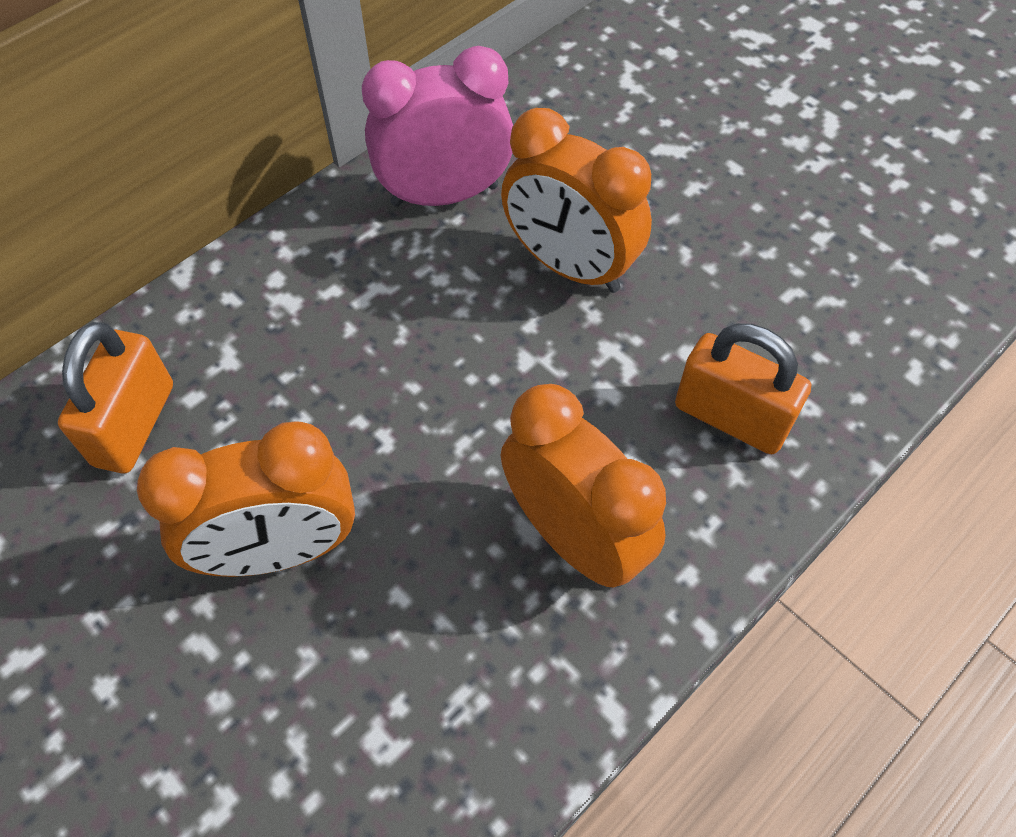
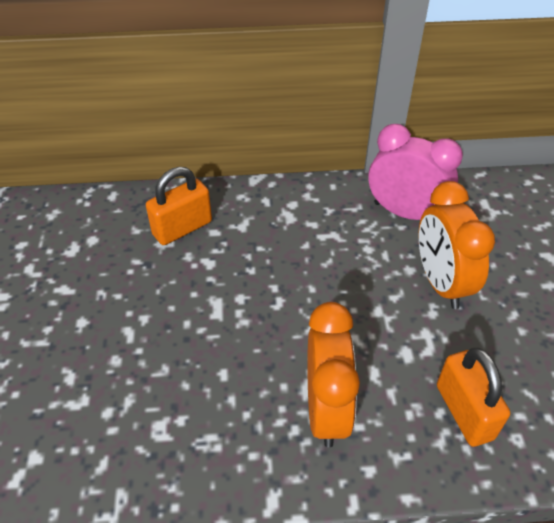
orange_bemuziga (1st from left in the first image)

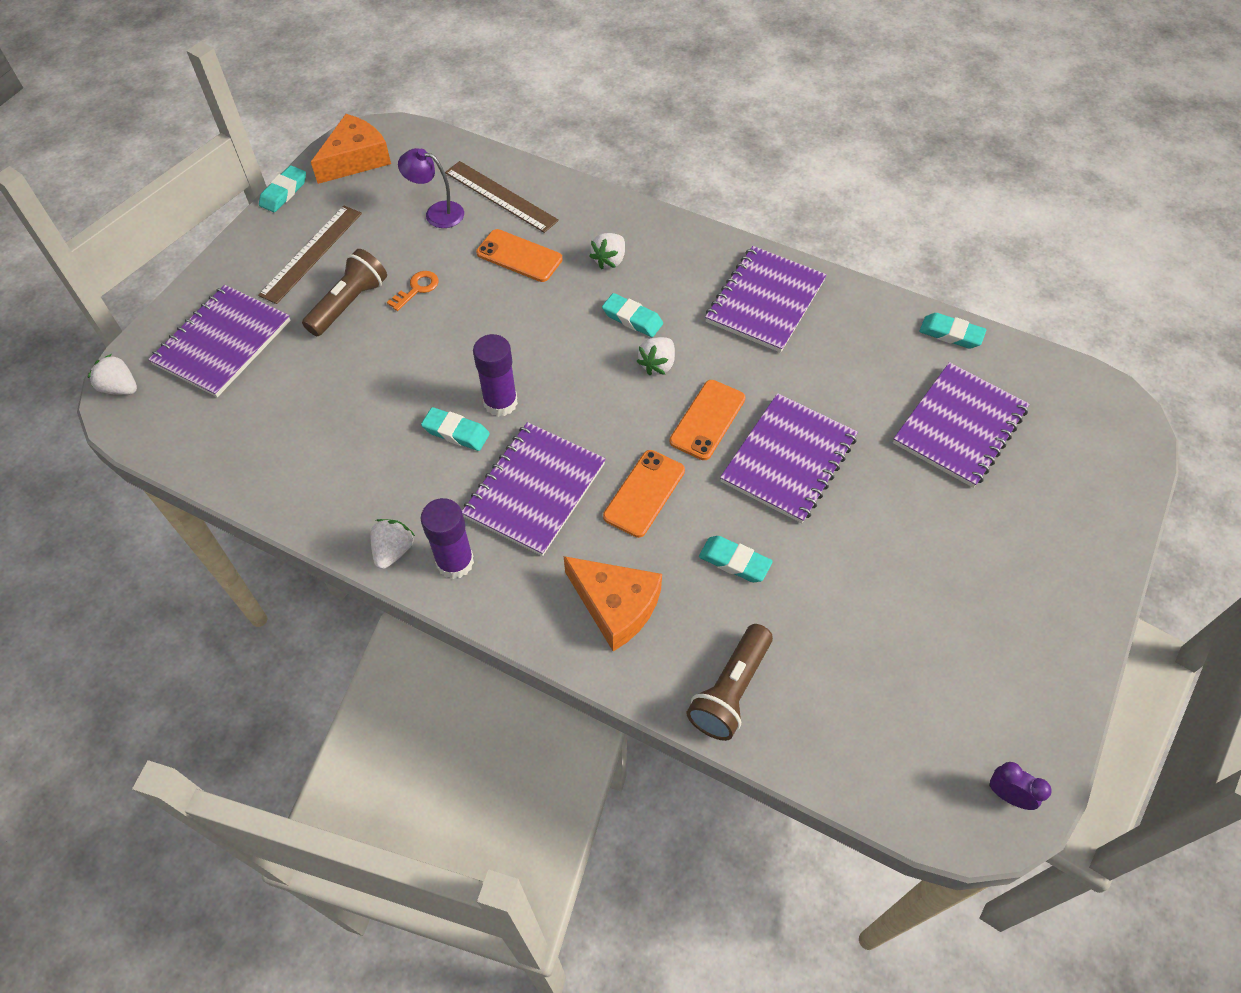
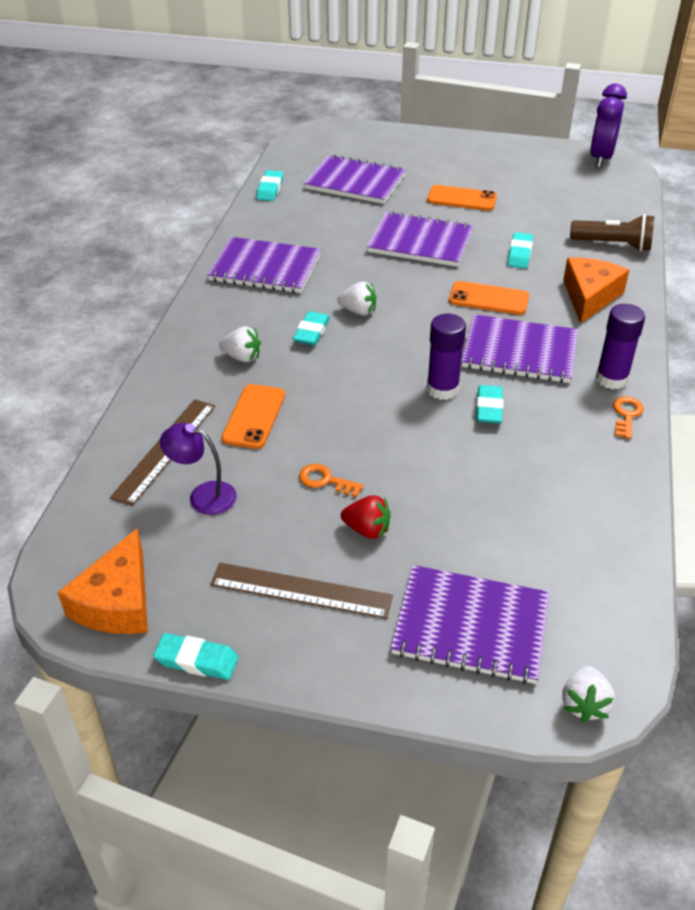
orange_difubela (1st from left)
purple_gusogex
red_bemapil
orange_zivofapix (2nd from left)
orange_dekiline (2nd from left)
purple_bemuziga

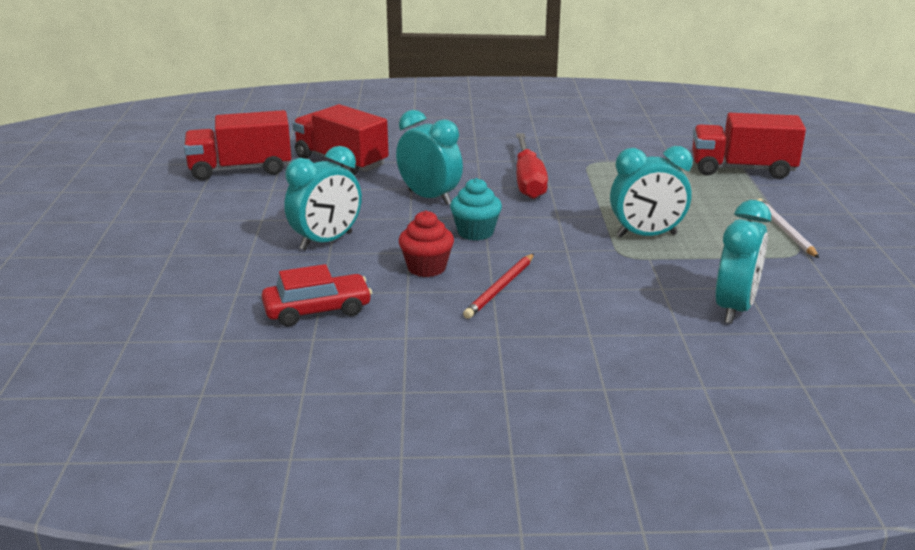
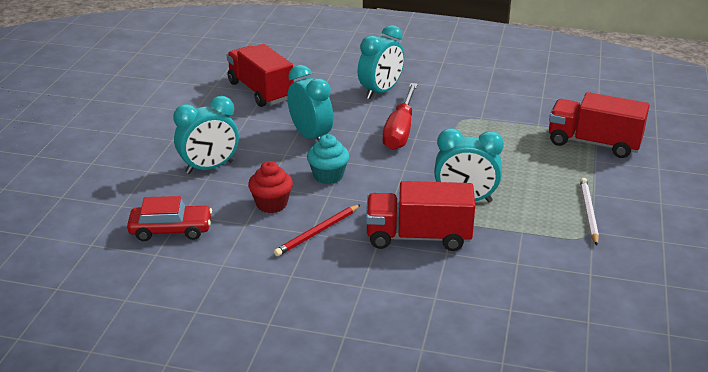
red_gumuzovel (2nd from left)
turquoise_bemuziga (3rd from left)

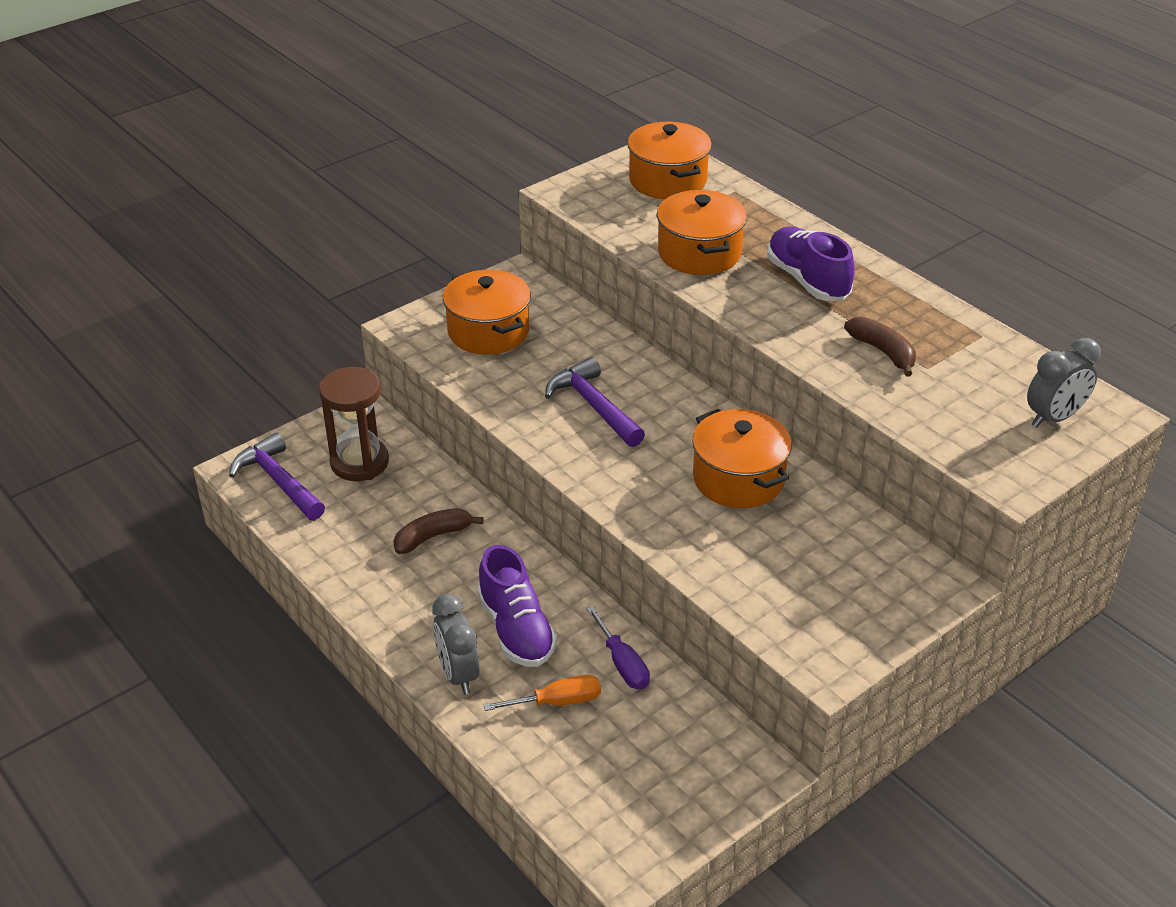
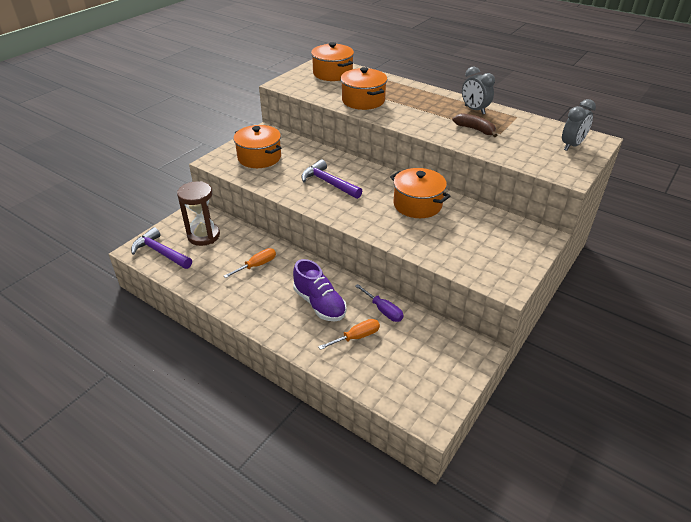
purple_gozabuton (2nd from left in the first image)
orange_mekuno (1st from left)
grey_bemuziga (1st from left)

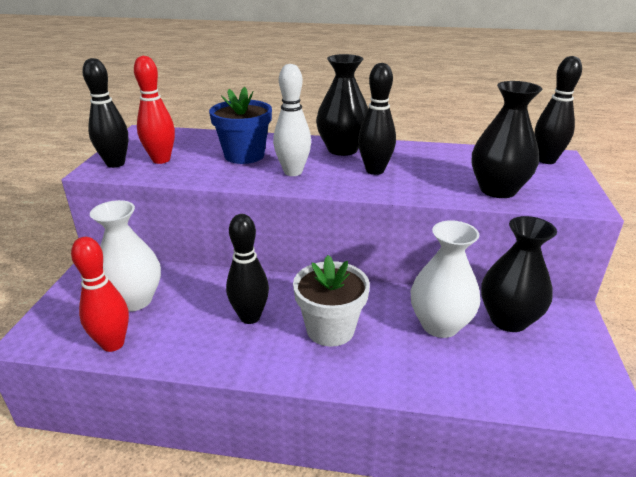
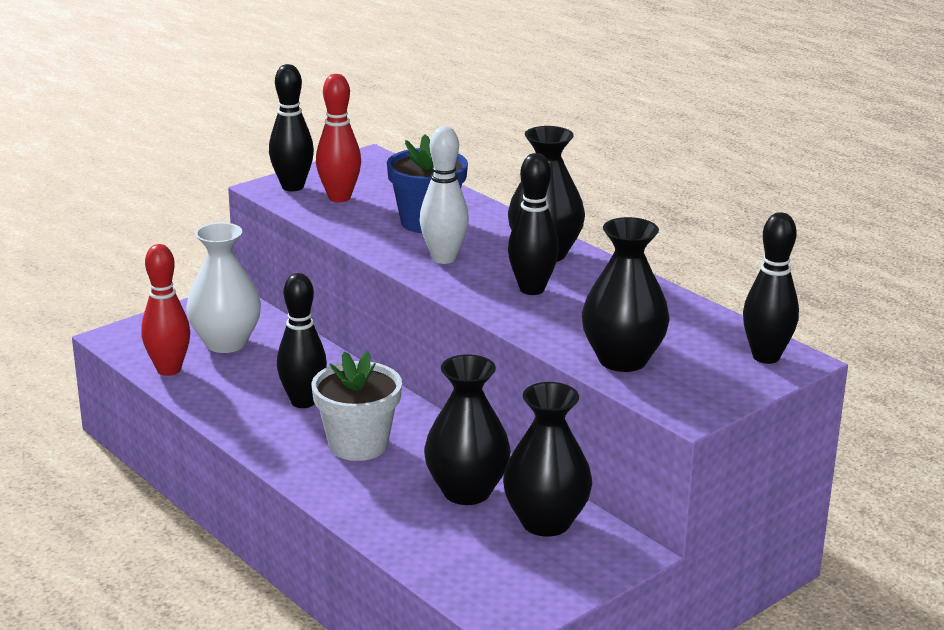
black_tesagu (1st from left)

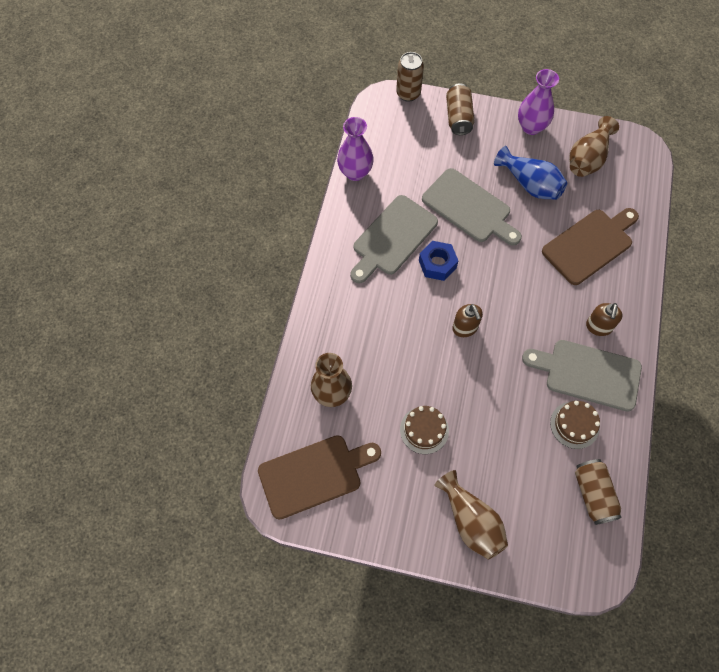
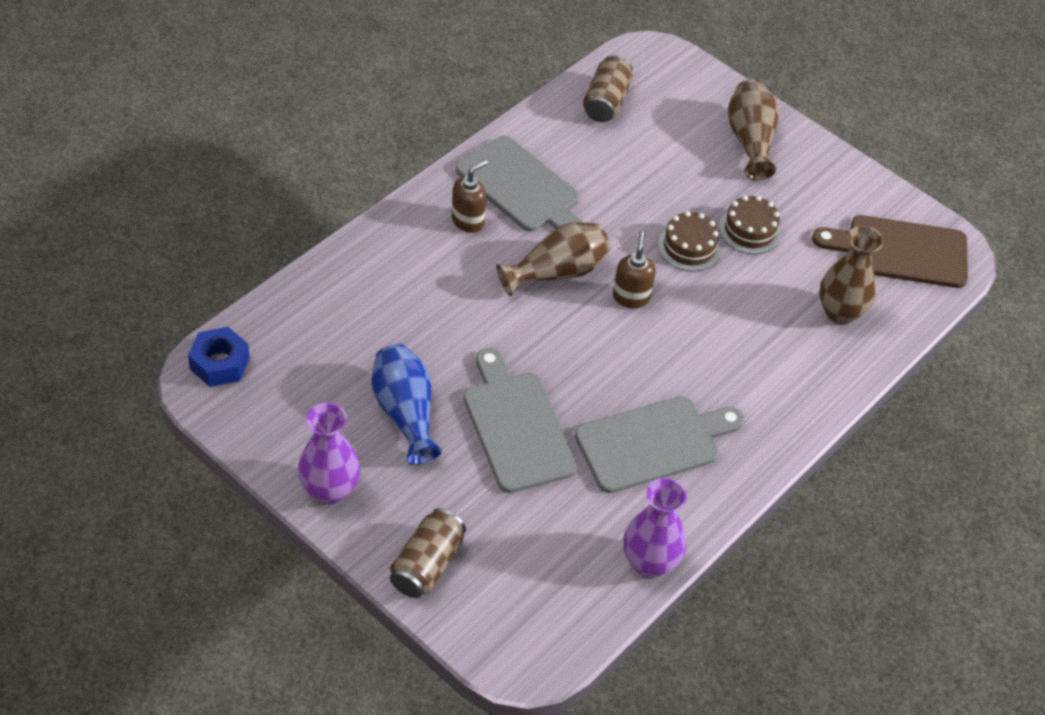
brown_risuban (1st from left in the first image)
brown_tesagu (1st from left)
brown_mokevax (2nd from left in the first image)
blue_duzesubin
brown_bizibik (1st from left)

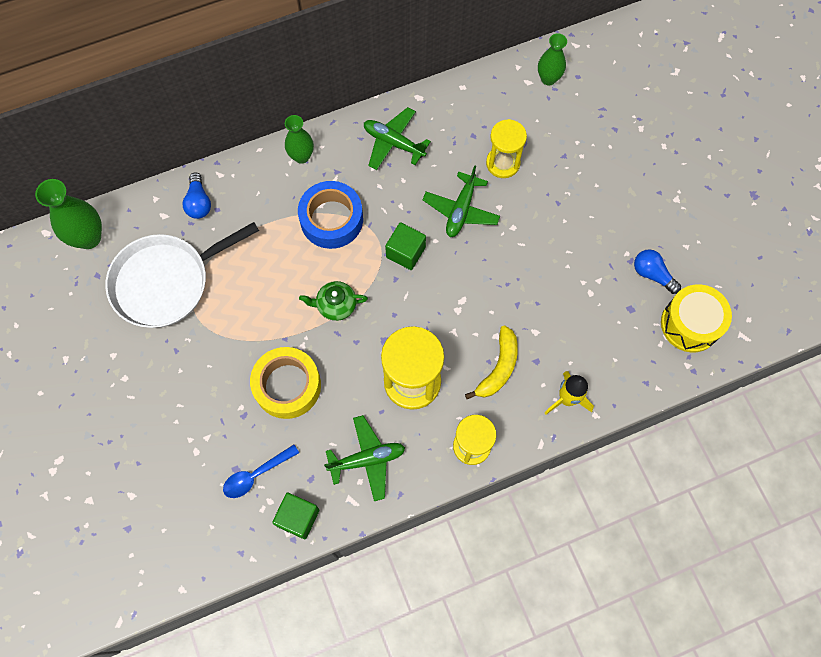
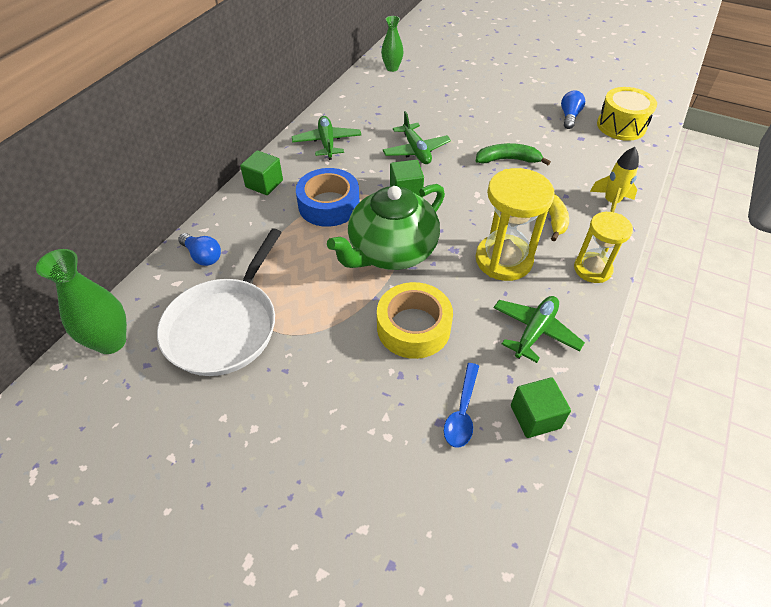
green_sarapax (1st from left)
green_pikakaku (1st from left)
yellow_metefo (3rd from left in the first image)
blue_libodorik (2nd from left)
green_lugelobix
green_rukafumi

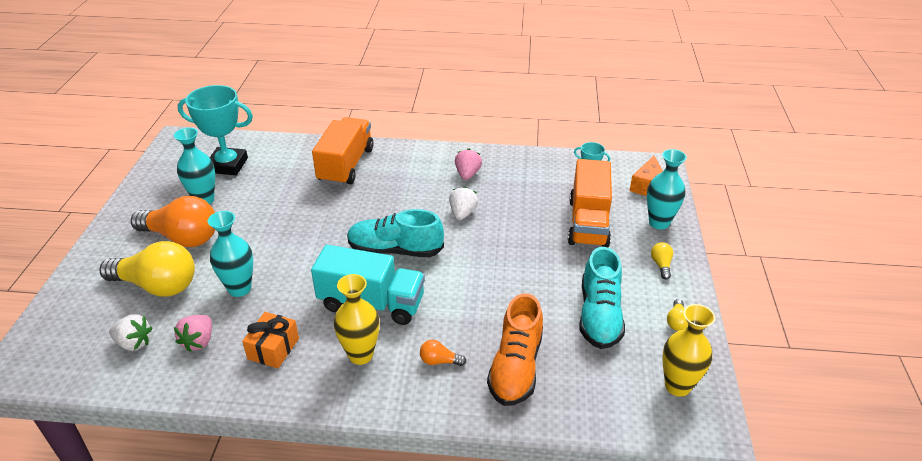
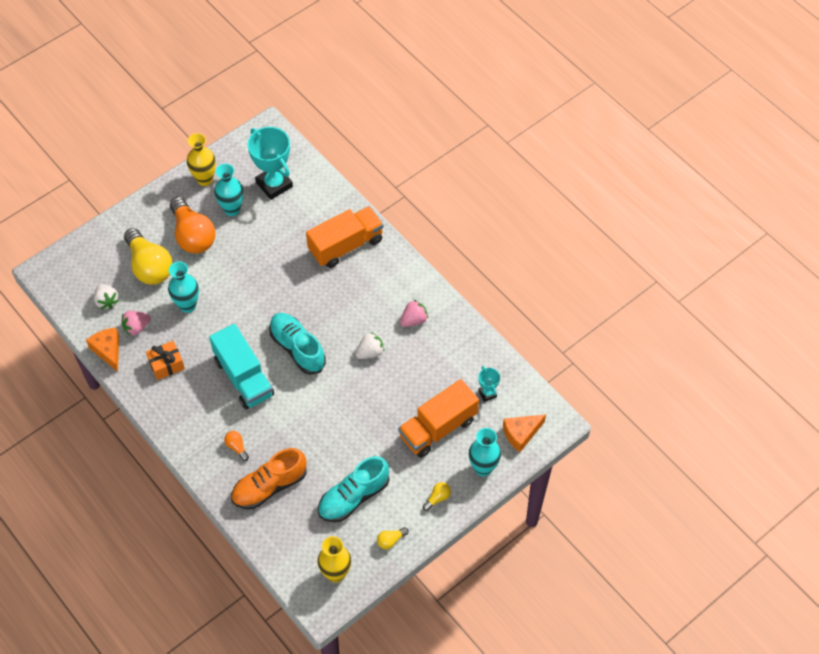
yellow_tesagu (1st from left)
orange_difubela (1st from left)

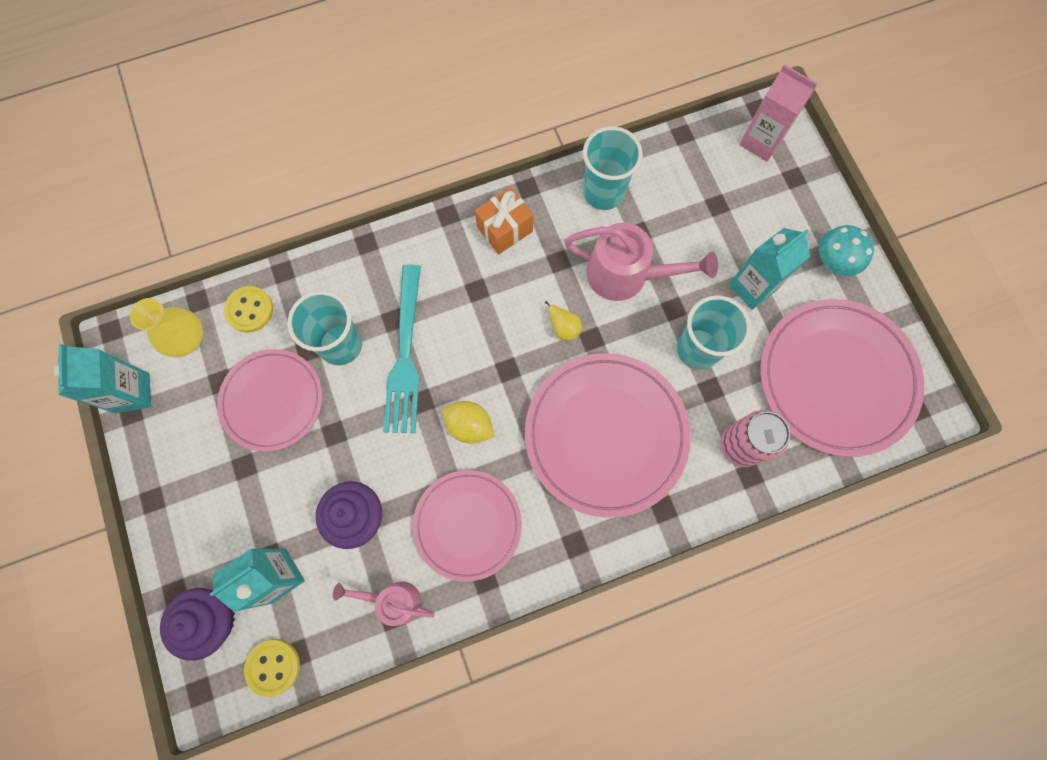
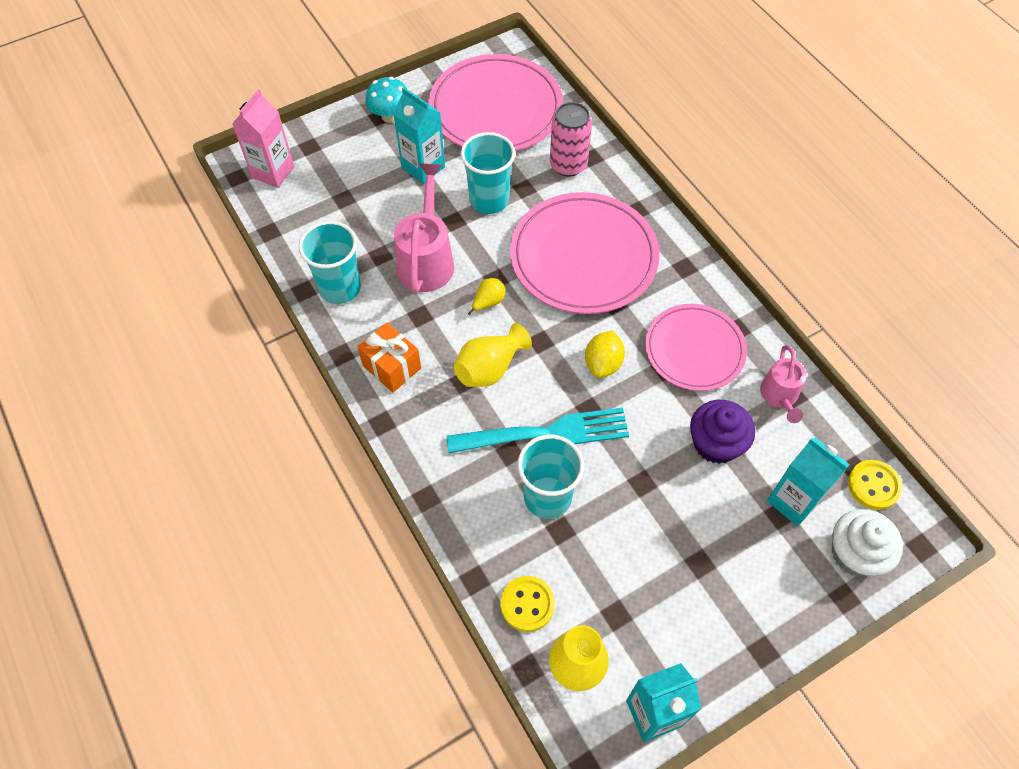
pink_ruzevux (1st from left in the first image)
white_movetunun
yellow_tesagu (1st from left)

